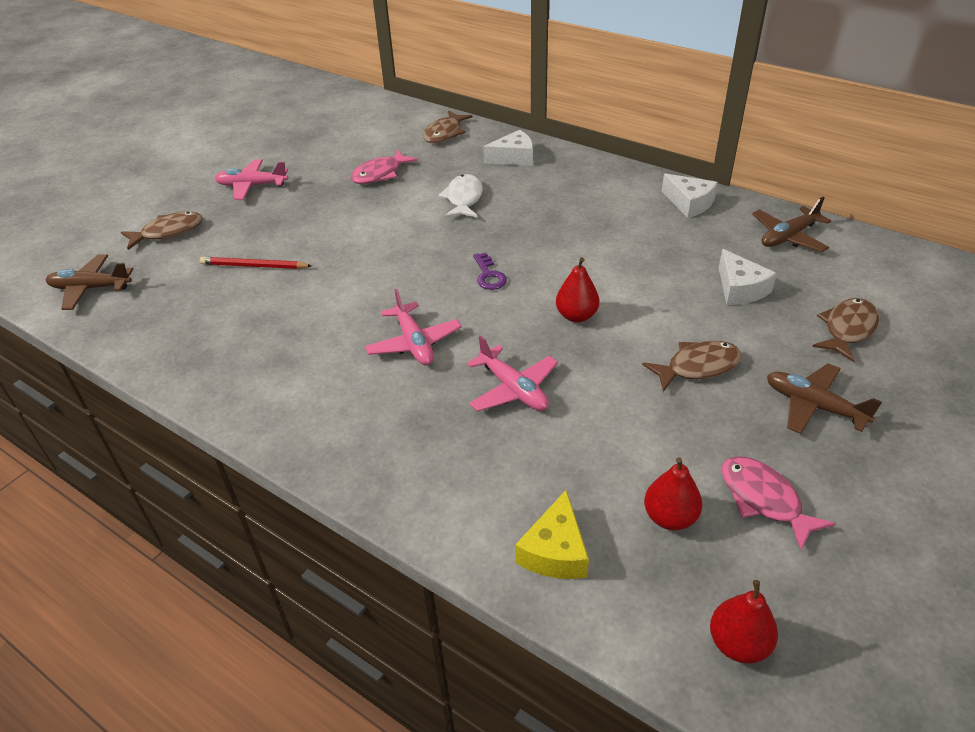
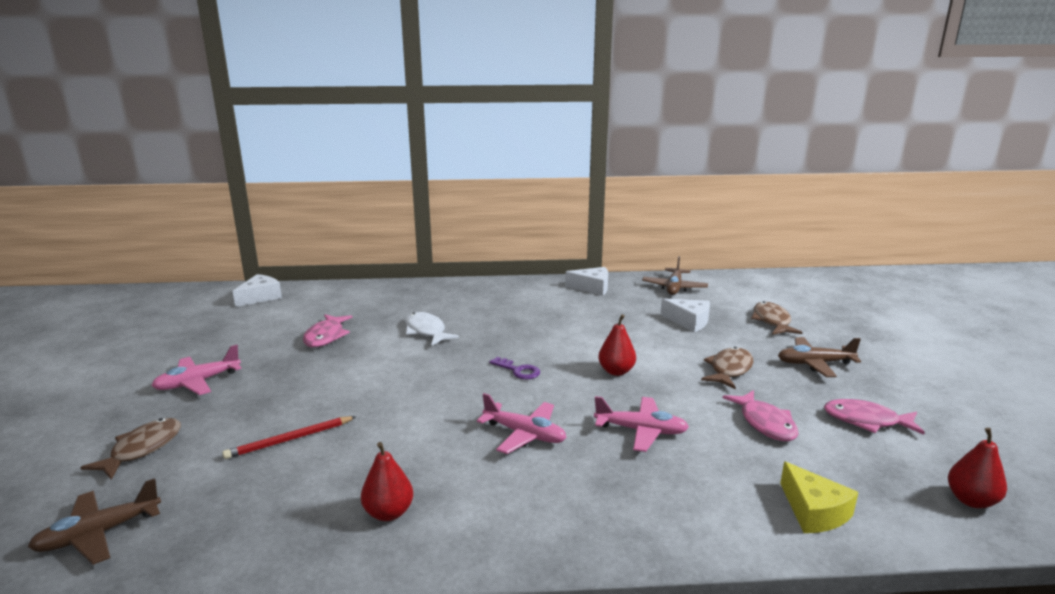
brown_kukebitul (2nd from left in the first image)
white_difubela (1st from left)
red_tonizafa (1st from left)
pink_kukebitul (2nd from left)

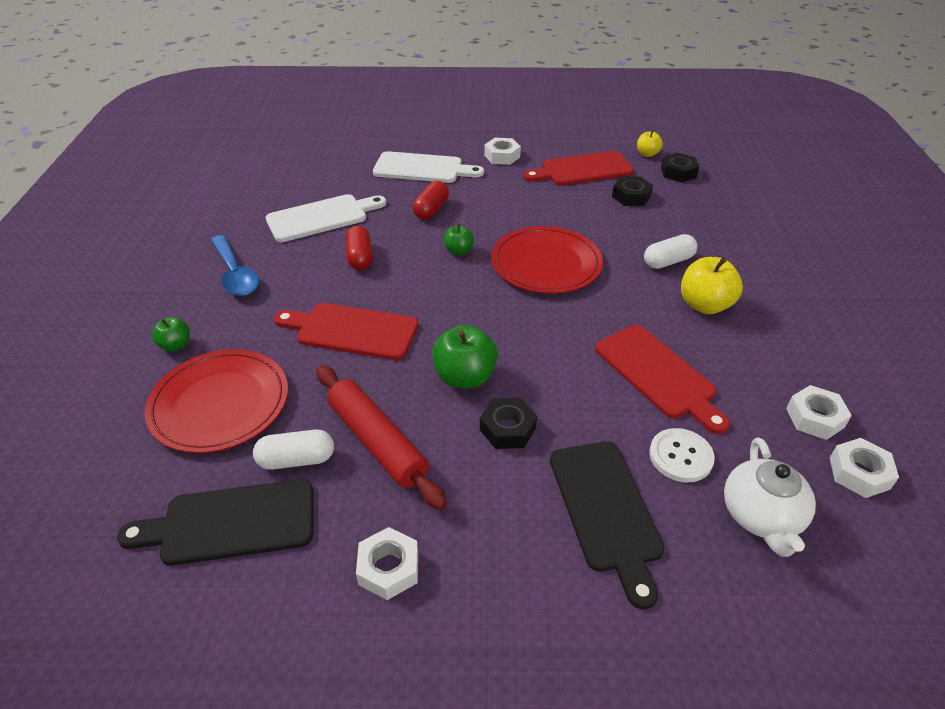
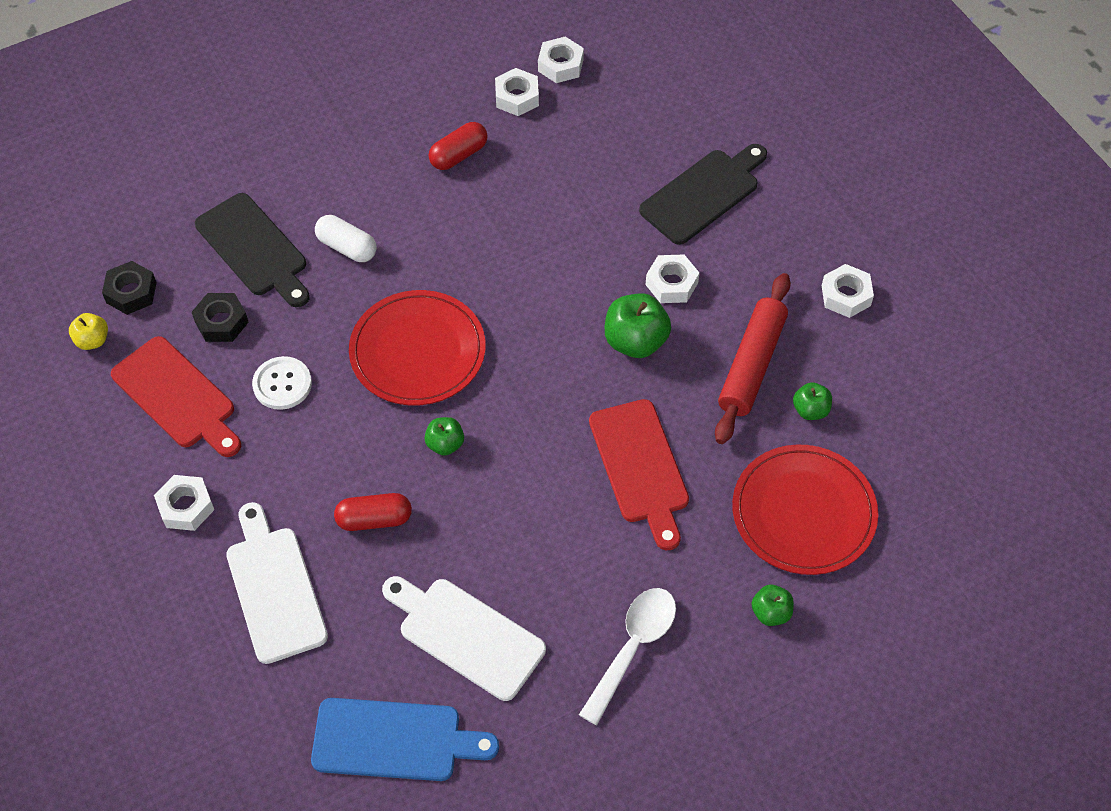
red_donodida (2nd from left)
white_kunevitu
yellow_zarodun (2nd from left in the first image)
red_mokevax (3rd from left in the first image)
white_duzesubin (4th from left)
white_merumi
green_zarodun (4th from left)
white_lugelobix
black_mokevax (1st from left)
blue_mokevax

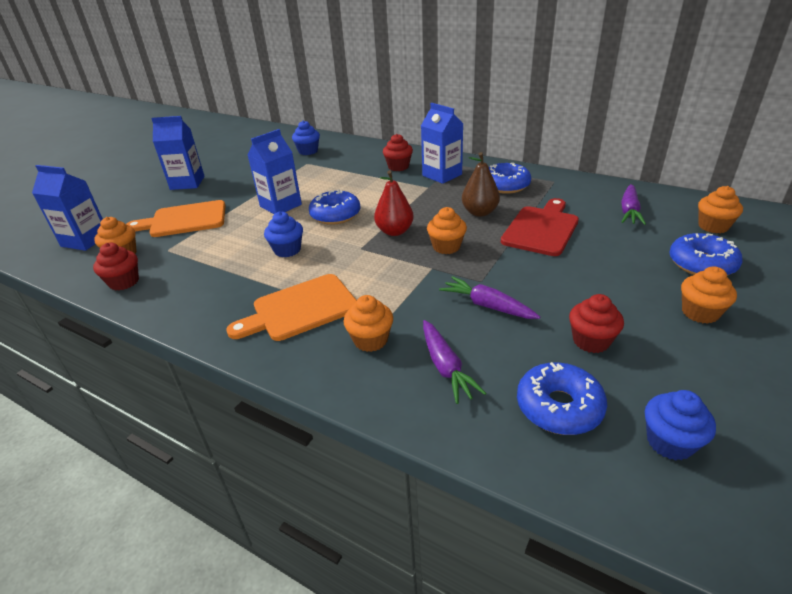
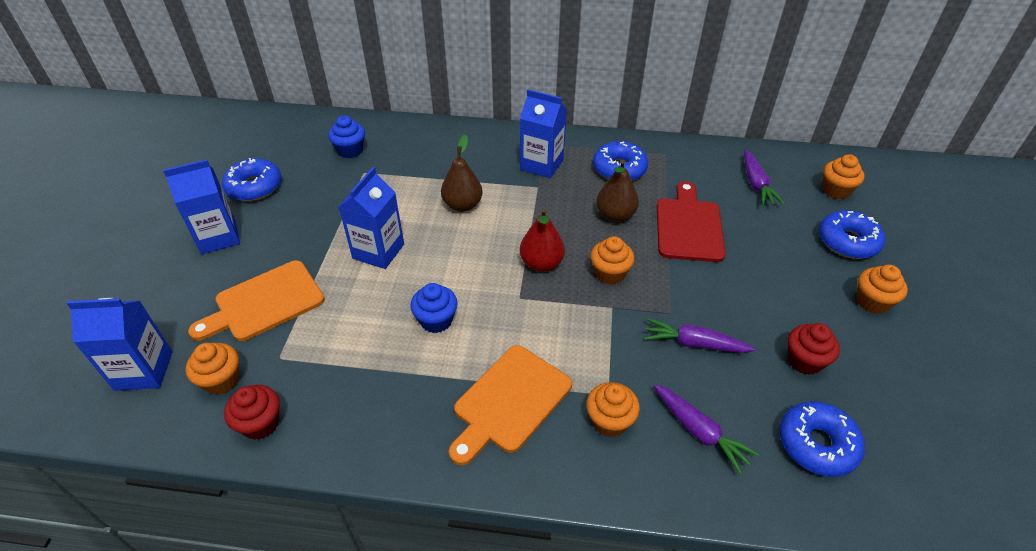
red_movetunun (2nd from left in the first image)
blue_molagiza (1st from left)
blue_movetunun (3rd from left in the first image)
brown_tonizafa (1st from left)

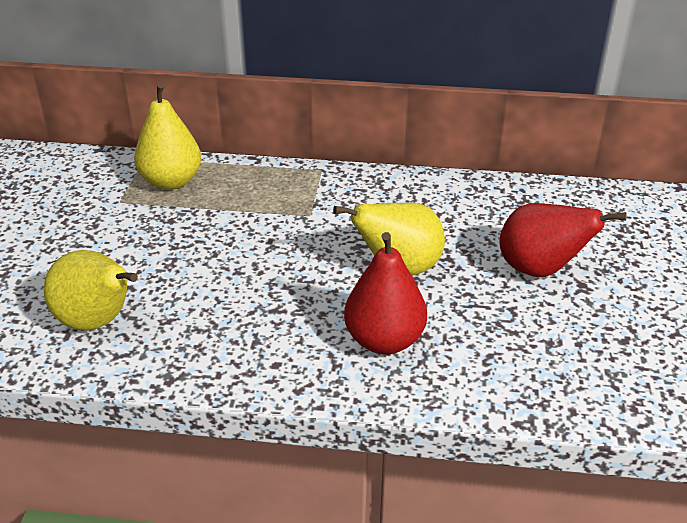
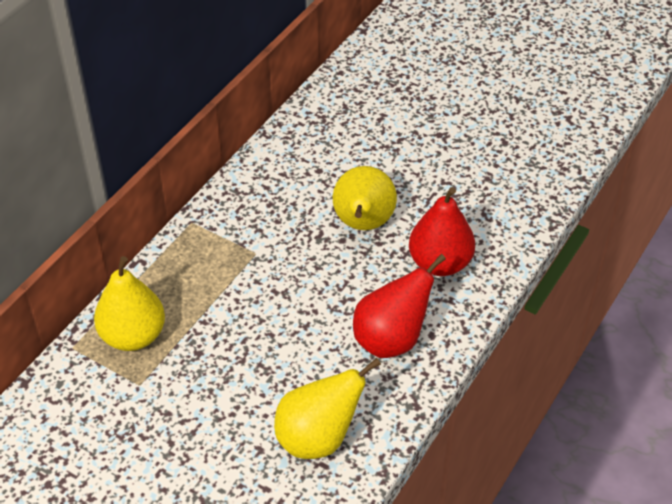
red_tonizafa (1st from left)

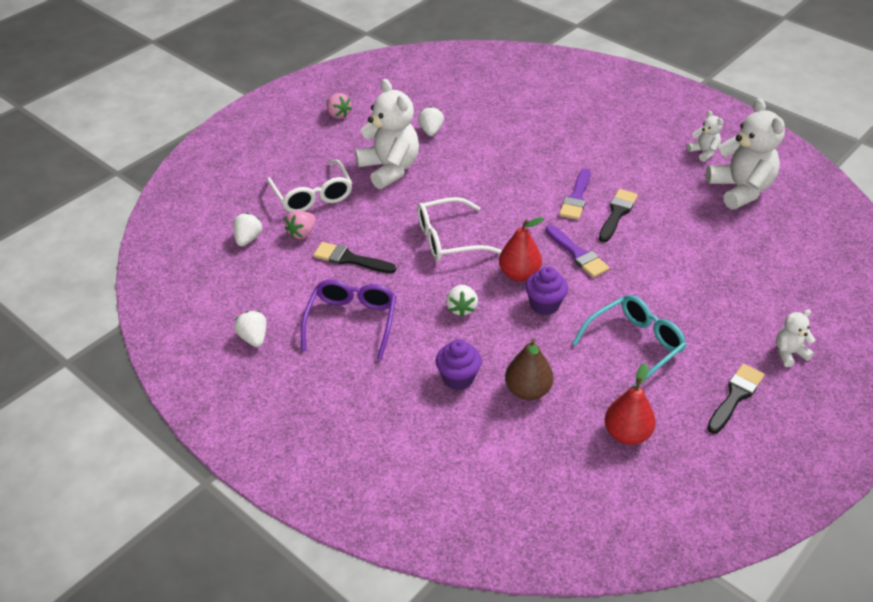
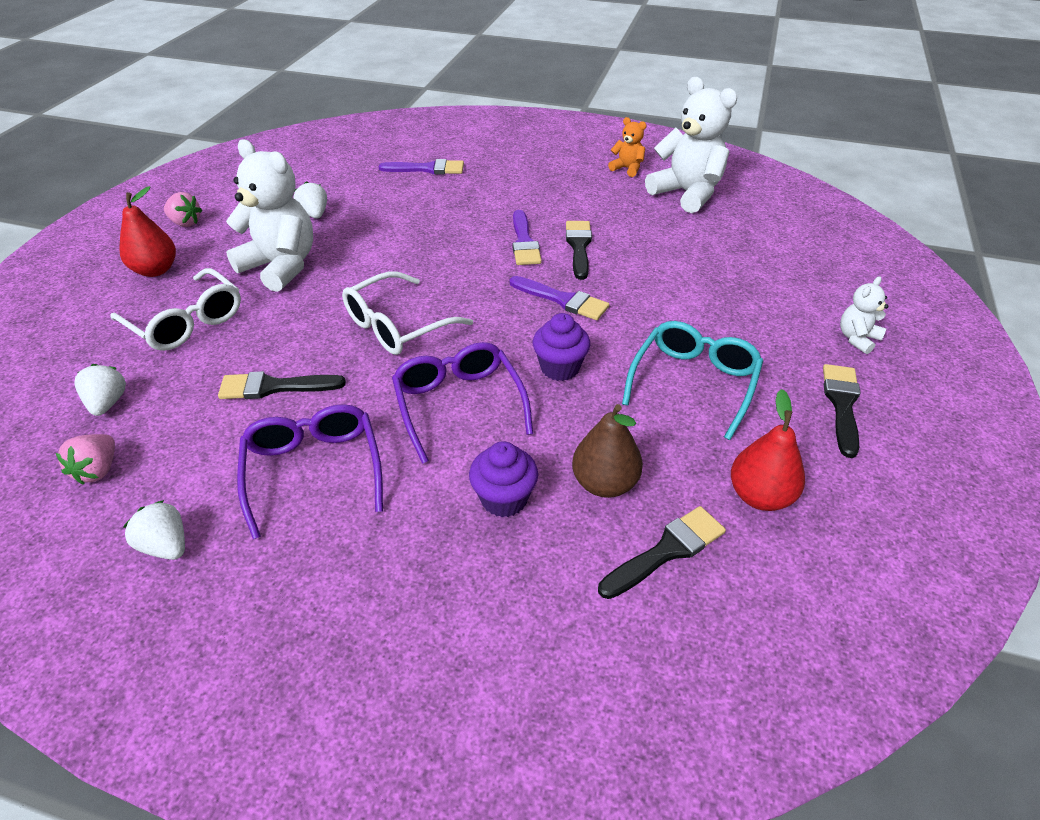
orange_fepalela
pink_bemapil (1st from left)
red_tonizafa (1st from left)
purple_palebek (2nd from left)
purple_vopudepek (1st from left)
black_vopudepek (3rd from left)

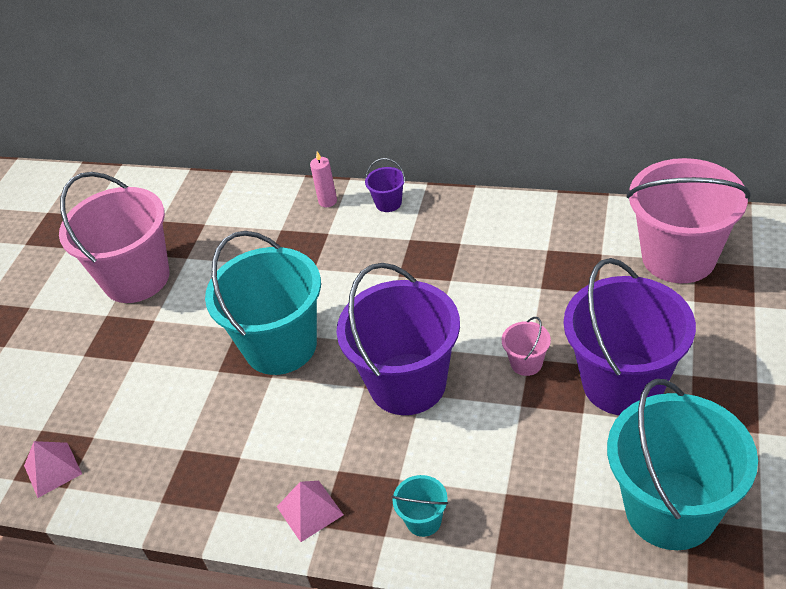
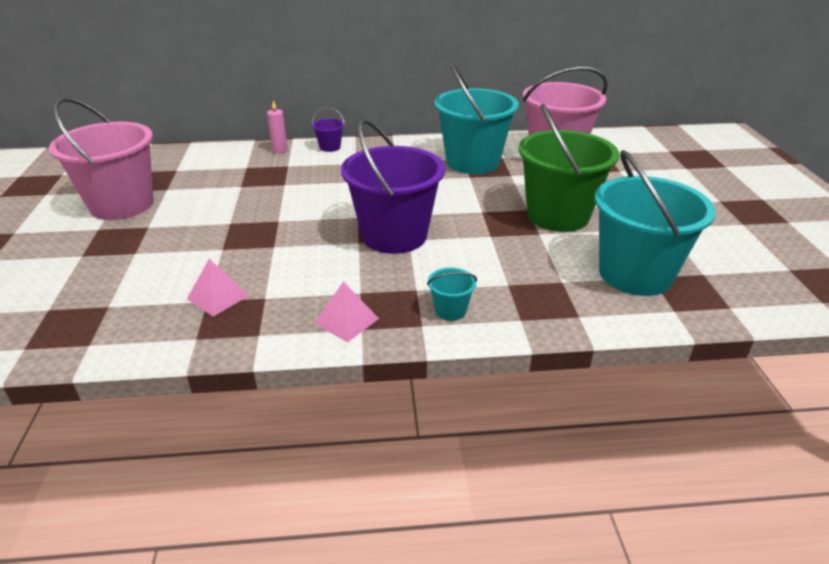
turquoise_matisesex (2nd from left)
green_matisesex
pink_matisesex (2nd from left in the first image)
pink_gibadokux (1st from left)

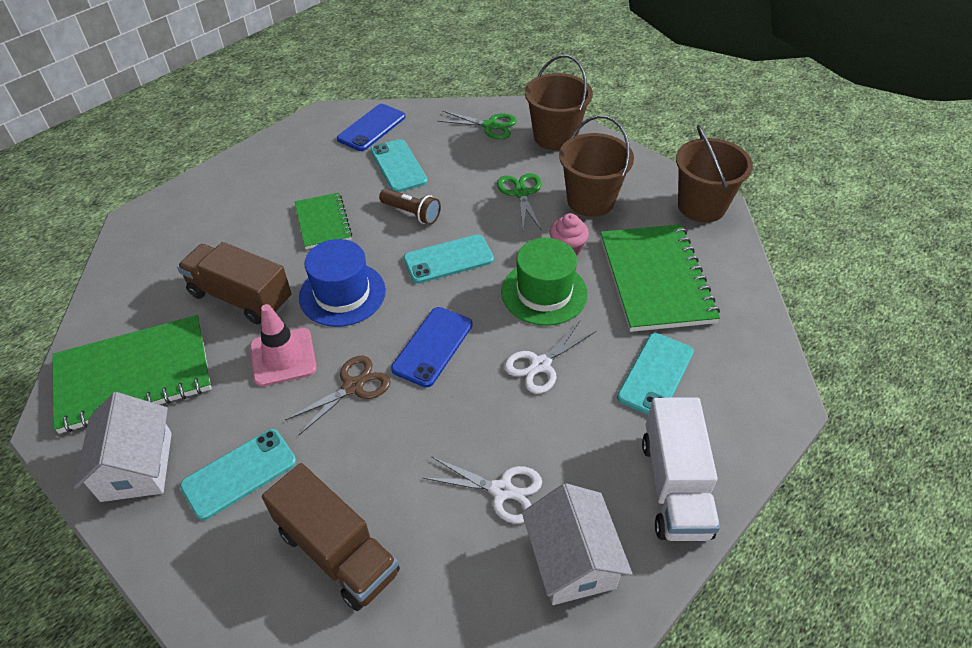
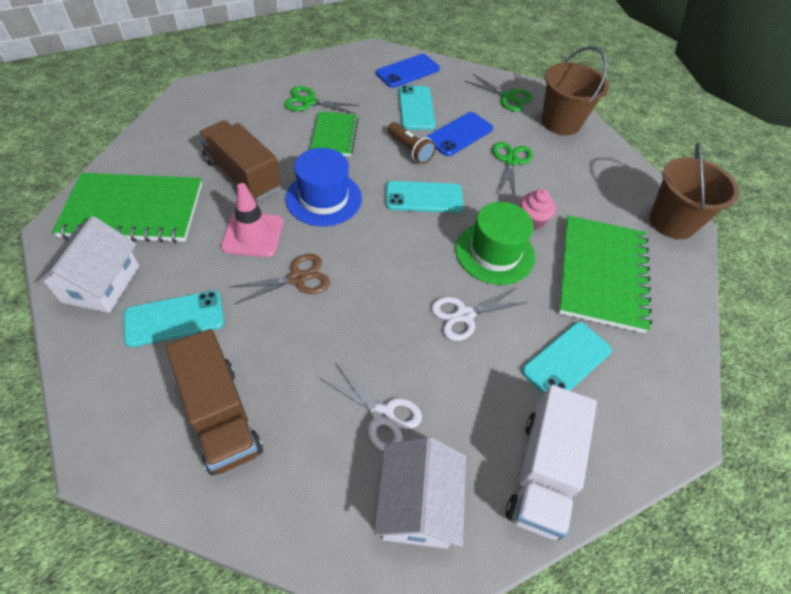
brown_matisesex (2nd from left in the first image)
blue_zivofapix (2nd from left)
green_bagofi (1st from left)

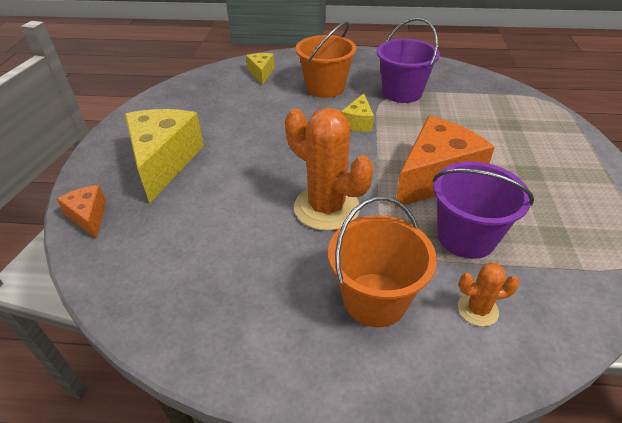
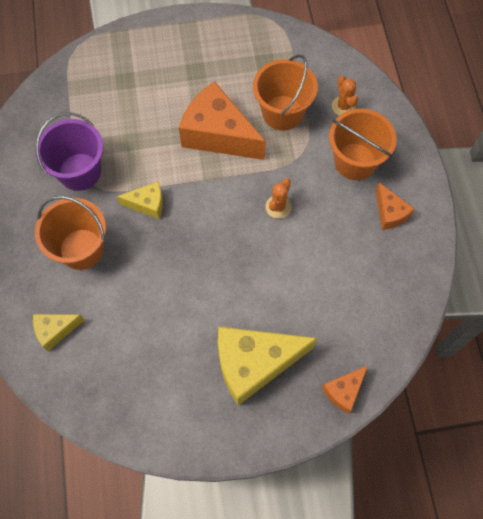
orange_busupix (1st from left)
orange_matisesex (2nd from left)
orange_difubela (3rd from left)

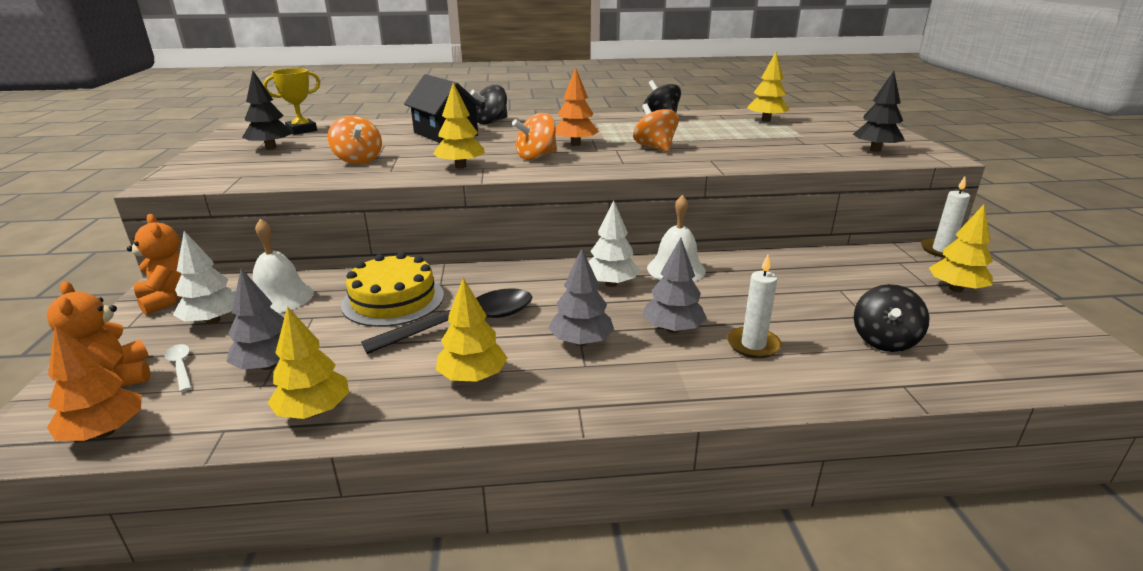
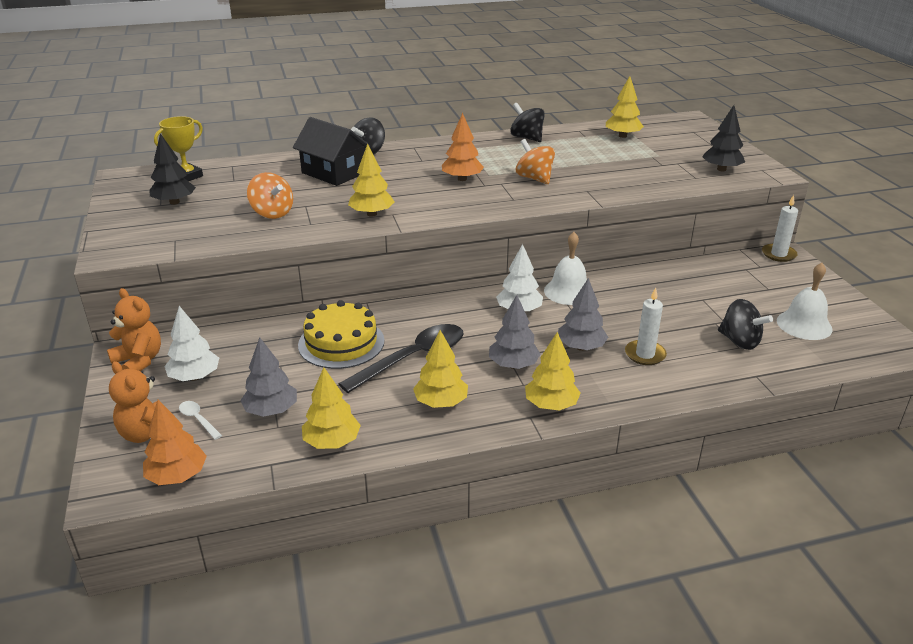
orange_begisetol (2nd from left in the first image)
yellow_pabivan (4th from left)
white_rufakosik (2nd from left)
black_begisetol (3rd from left)

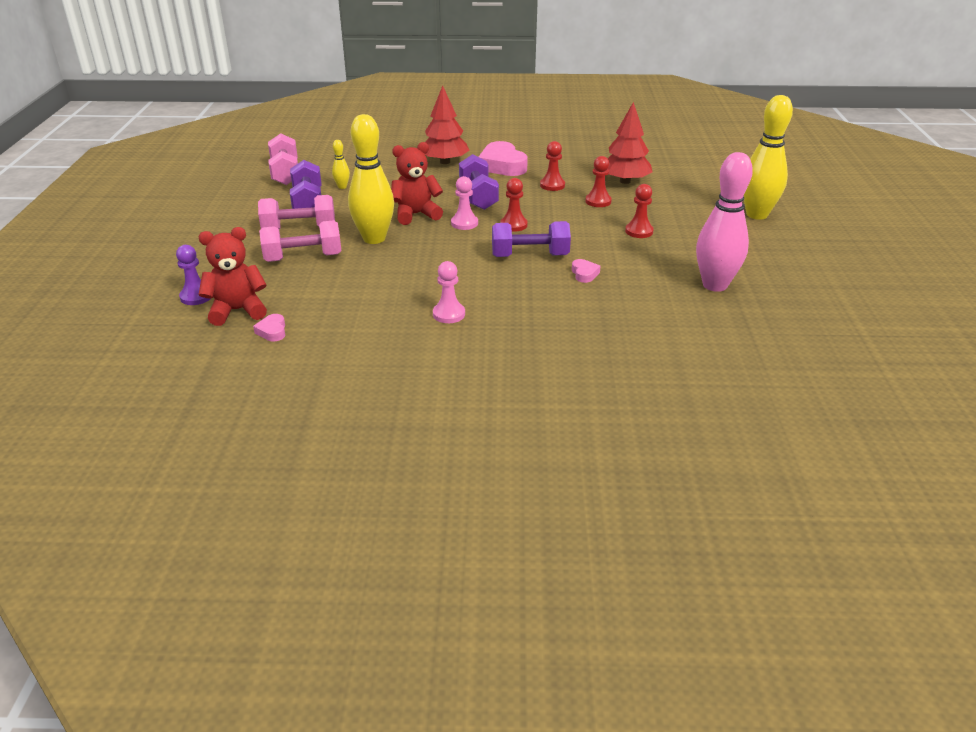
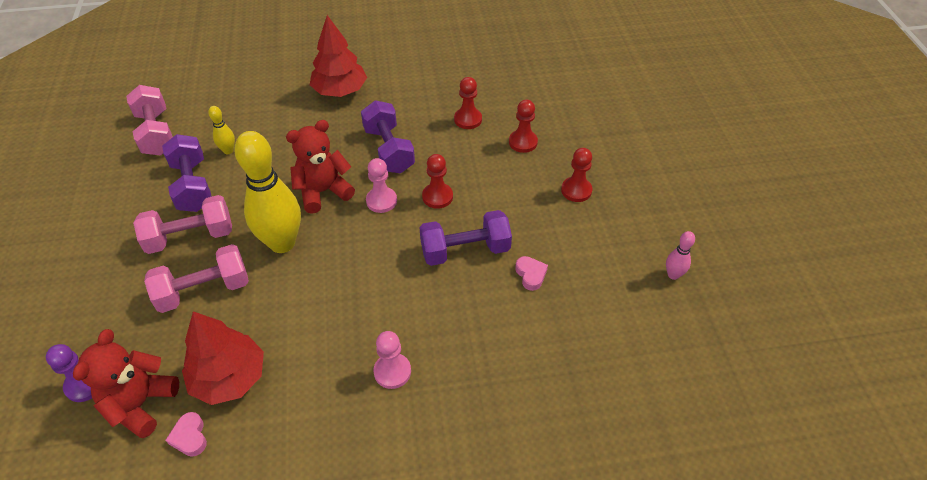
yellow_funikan (3rd from left in the first image)
red_pabivan (1st from left)
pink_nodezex (2nd from left in the first image)
pink_funikan
red_fepalela (1st from left)

